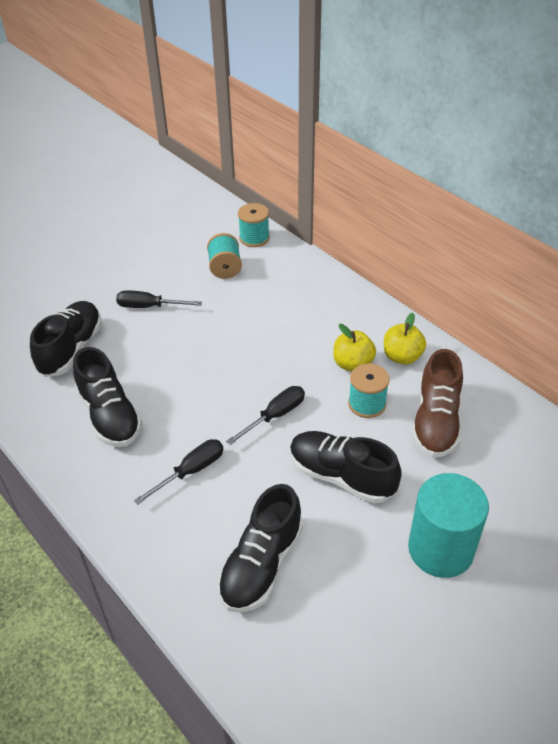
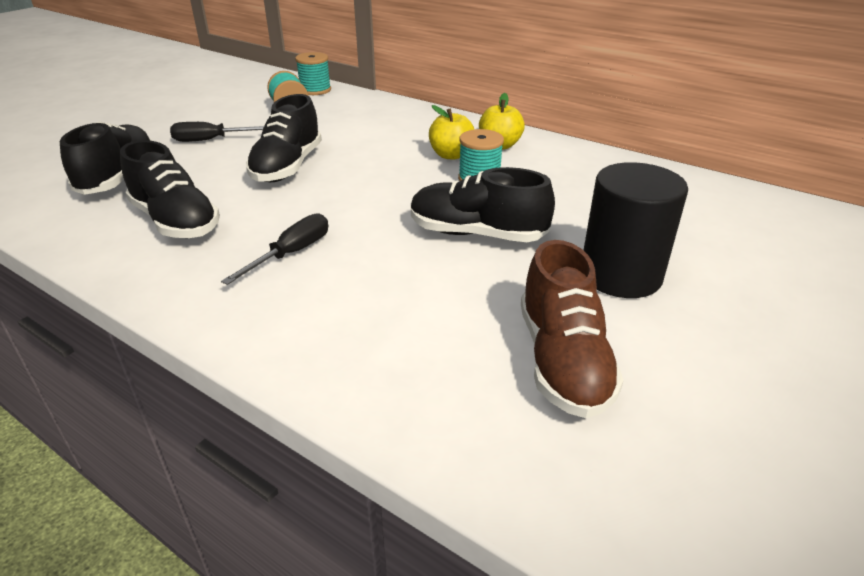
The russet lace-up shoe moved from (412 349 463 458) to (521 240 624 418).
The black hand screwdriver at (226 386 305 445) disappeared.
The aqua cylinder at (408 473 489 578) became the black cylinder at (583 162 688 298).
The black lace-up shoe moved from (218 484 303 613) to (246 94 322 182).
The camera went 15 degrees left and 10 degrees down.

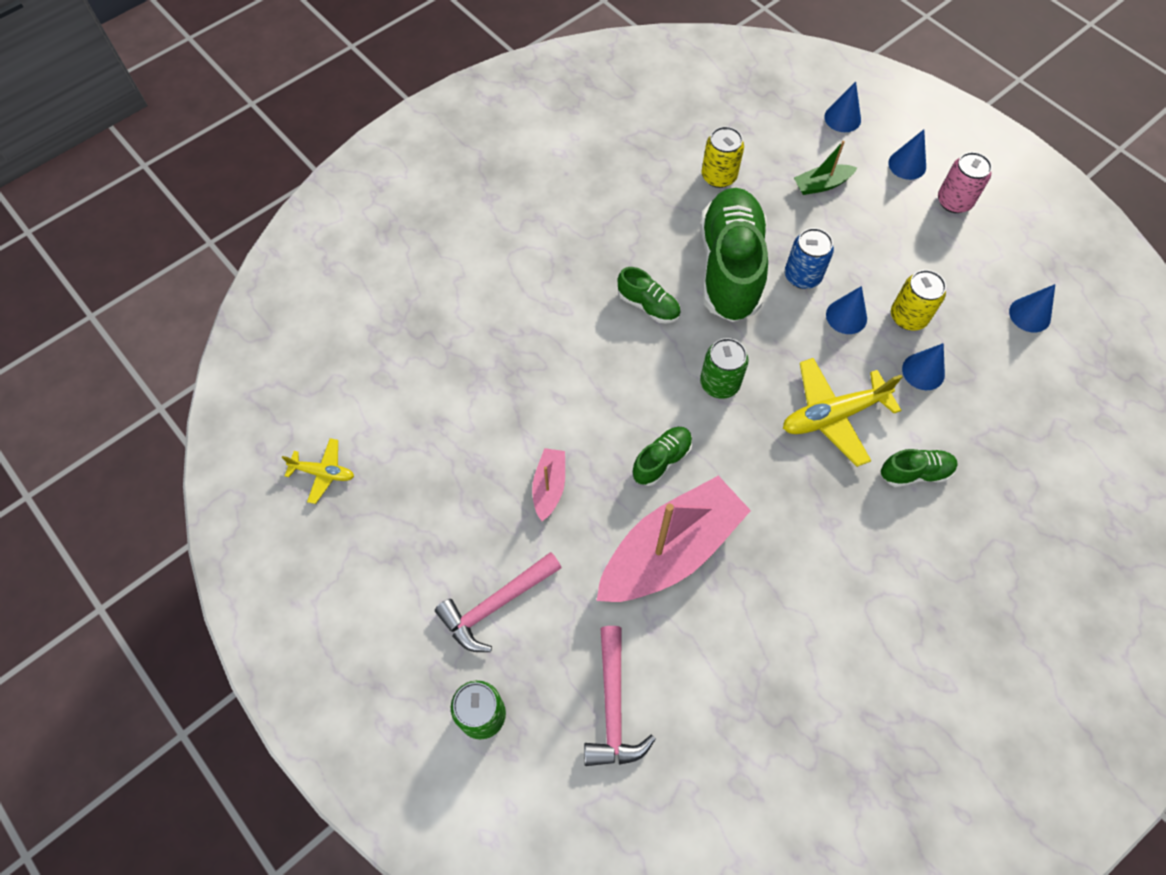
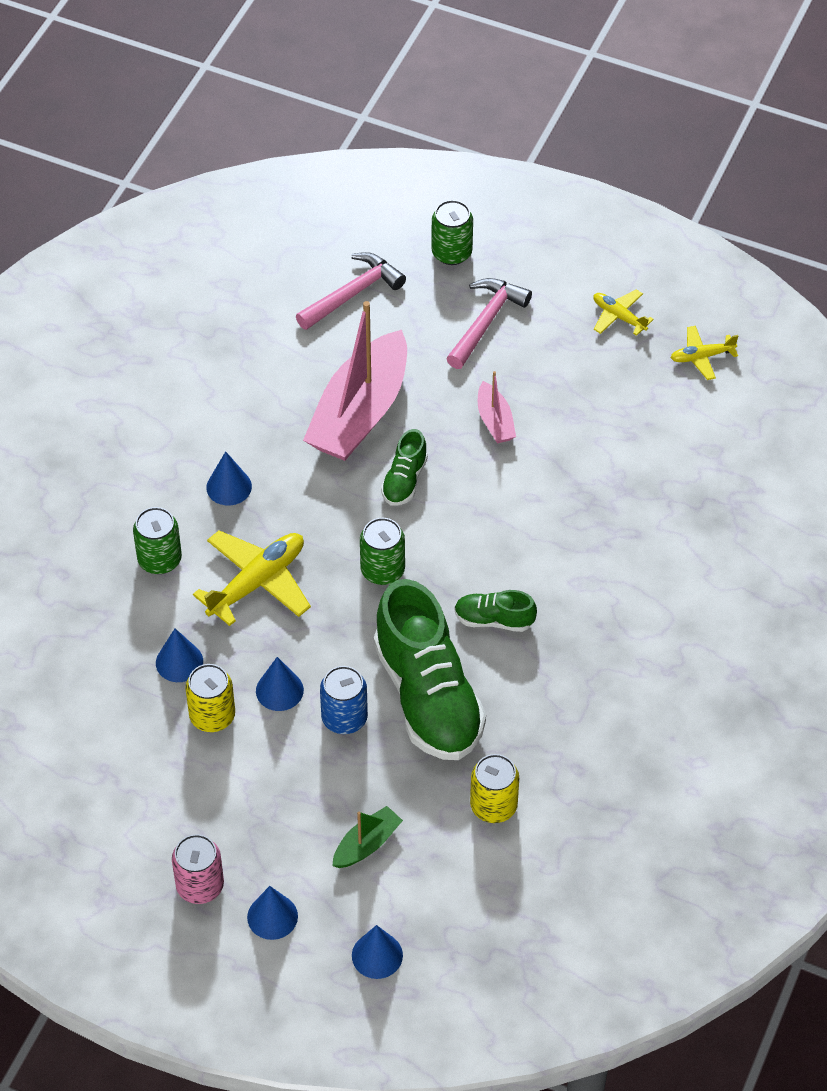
The royal blue cone shape moved from (1009 284 1055 332) to (206 451 252 505).
The green lace-up shoe at (881 449 958 487) was replaced by the green can at (133 507 182 574).
The pink hammer at (584 626 656 766) turned 75 degrees clockwise.
The yellow toy plane at (593 289 654 336) appeared.
The camera went 155 degrees right and 10 degrees down.

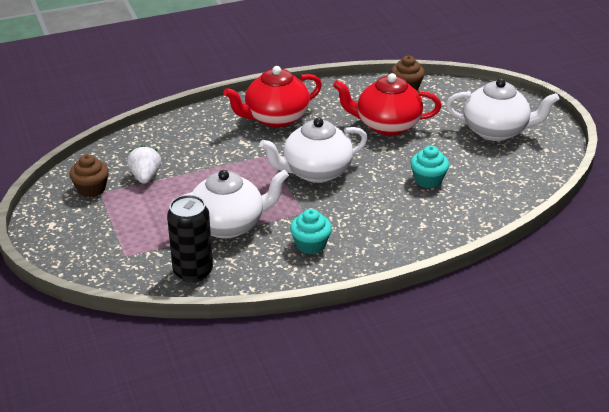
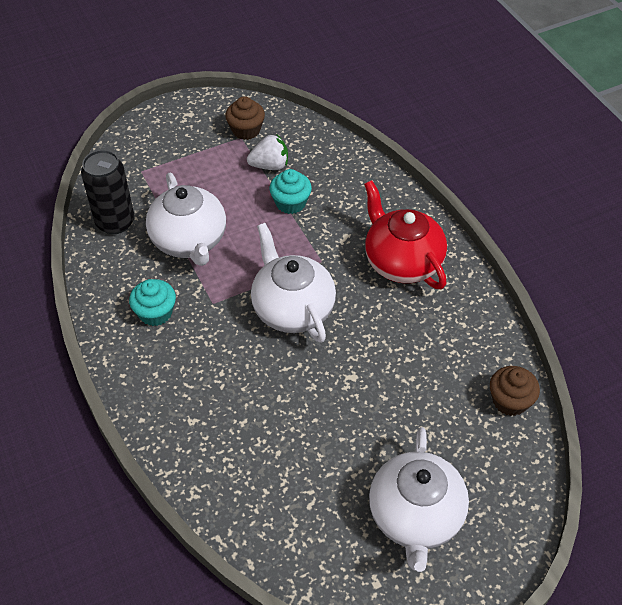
The red china teapot at (333 73 441 135) disappeared.
The aqua fairy cake moved from (411 146 449 188) to (270 169 312 214).
The camera went 85 degrees right and 15 degrees up.

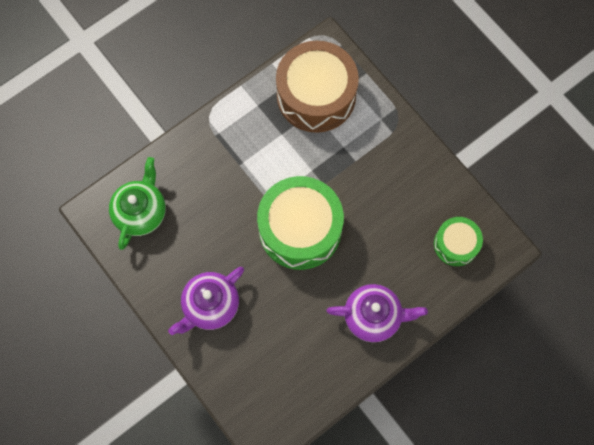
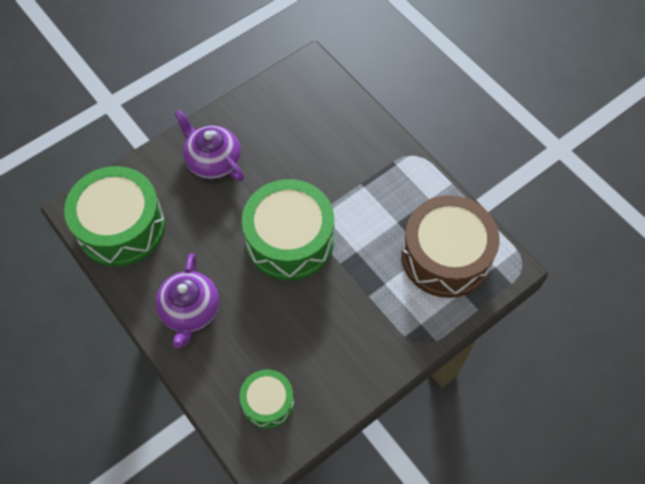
The green china teapot at (109 157 166 250) disappeared.
The green snare drum at (64 166 165 267) appeared.
The camera went 90 degrees right and 10 degrees down.

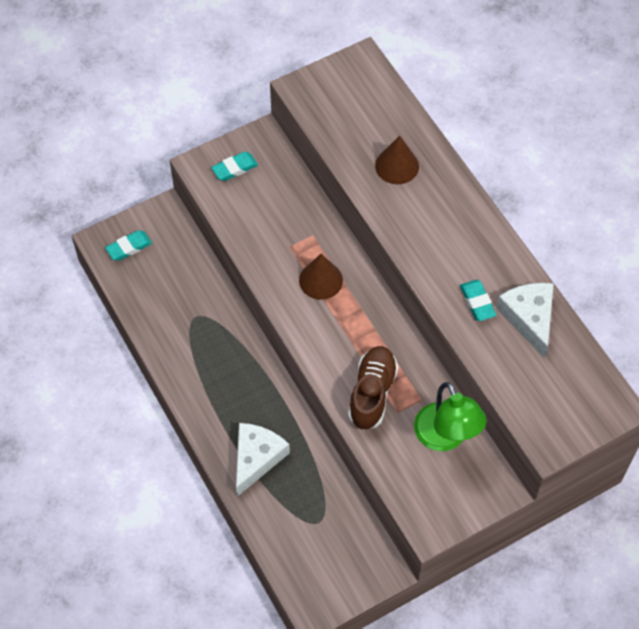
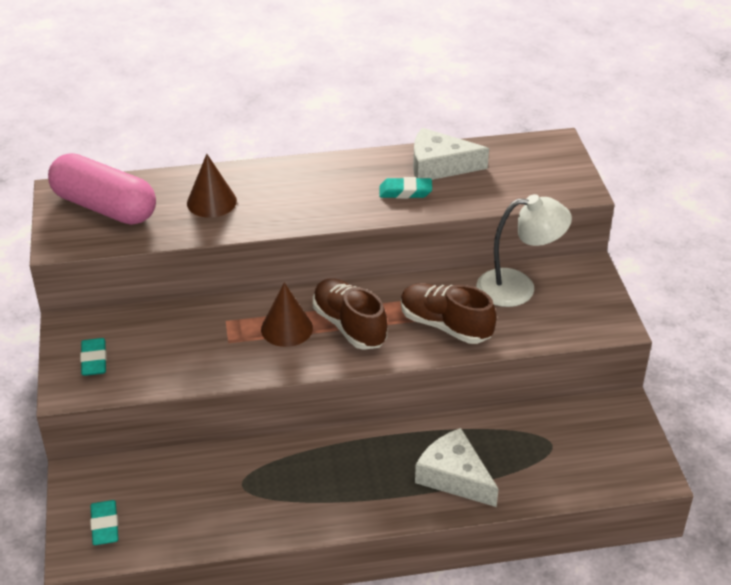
The green reading lamp at (414 382 487 451) became the snow-white reading lamp at (477 194 572 307).
The pink pill at (48 153 156 225) appeared.
The russet lace-up shoe at (313 278 387 350) appeared.
The camera went 70 degrees left and 20 degrees down.

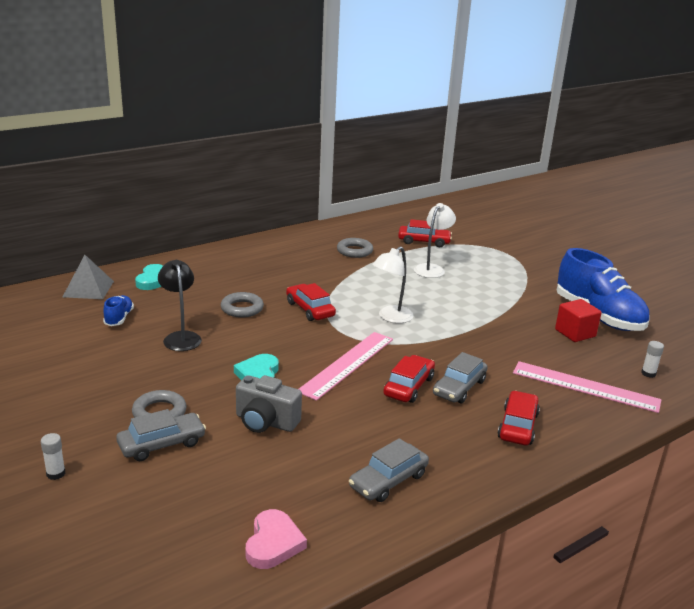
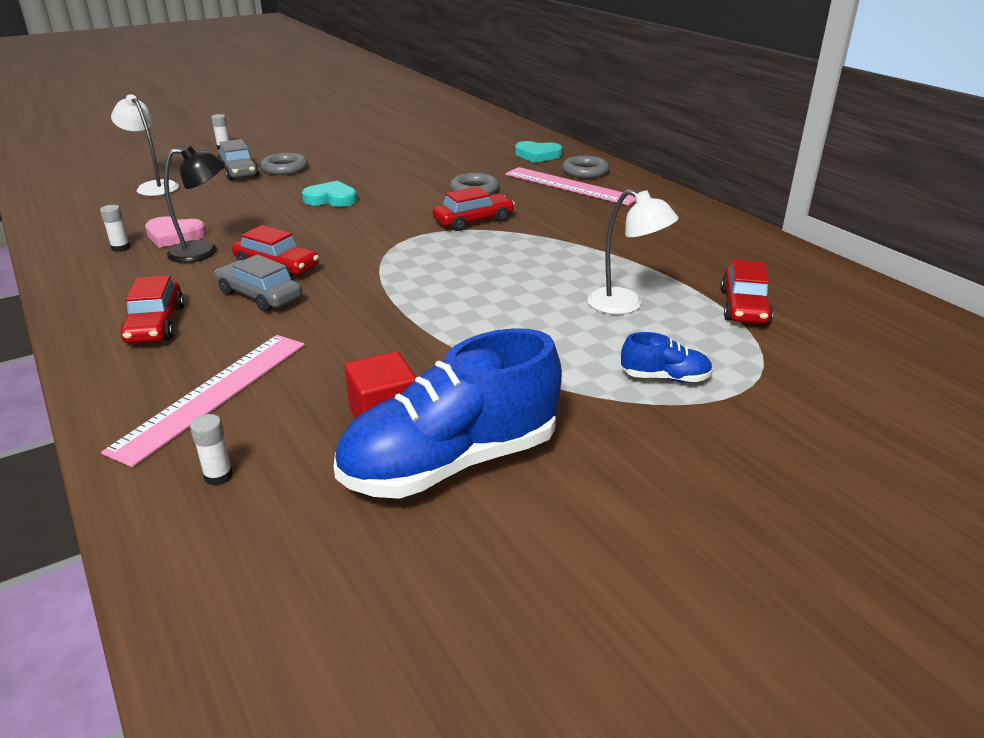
The ash-grey torus moved from (337 238 373 258) to (562 155 609 178).
The snow-white reading lamp moved from (372 246 414 323) to (111 94 179 196).
The ash-grey pyramid shape at (63 255 114 299) disappeared.
The black reading lamp moved from (158 260 202 351) to (164 145 225 263).
The royal blue lace-up shoe moved from (103 295 134 326) to (621 332 713 382).
The pink measuring stick moved from (299 332 393 401) to (505 167 636 206).
The ash-grey compact camera at (236 375 302 433) disappeared.
The red toy car at (497 391 540 445) turned 60 degrees clockwise.
The ash-grey toy car at (349 438 429 502) was replaced by the snow-white glue at (100 205 130 252).
The pink heart moved from (246 509 307 569) to (145 216 207 248).
The camera went 95 degrees right and 5 degrees up.

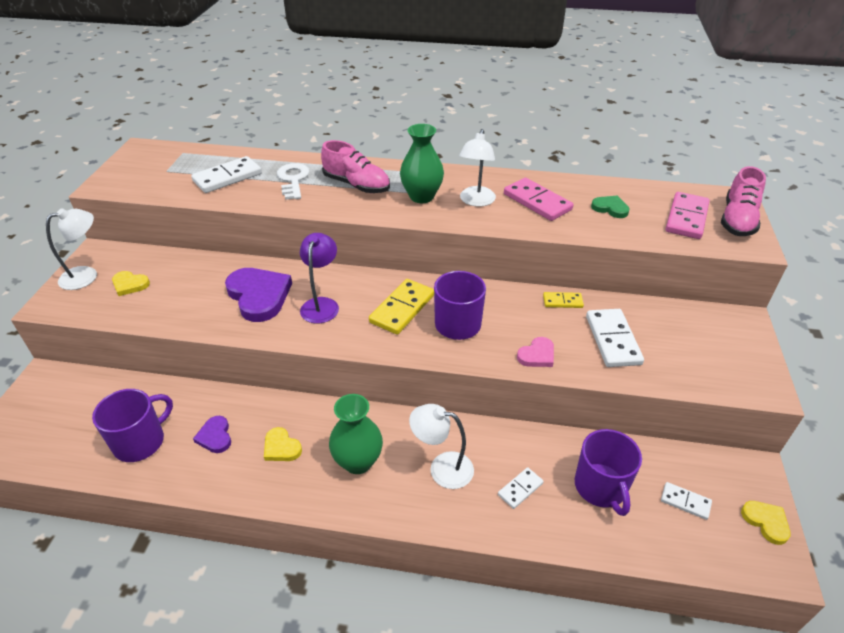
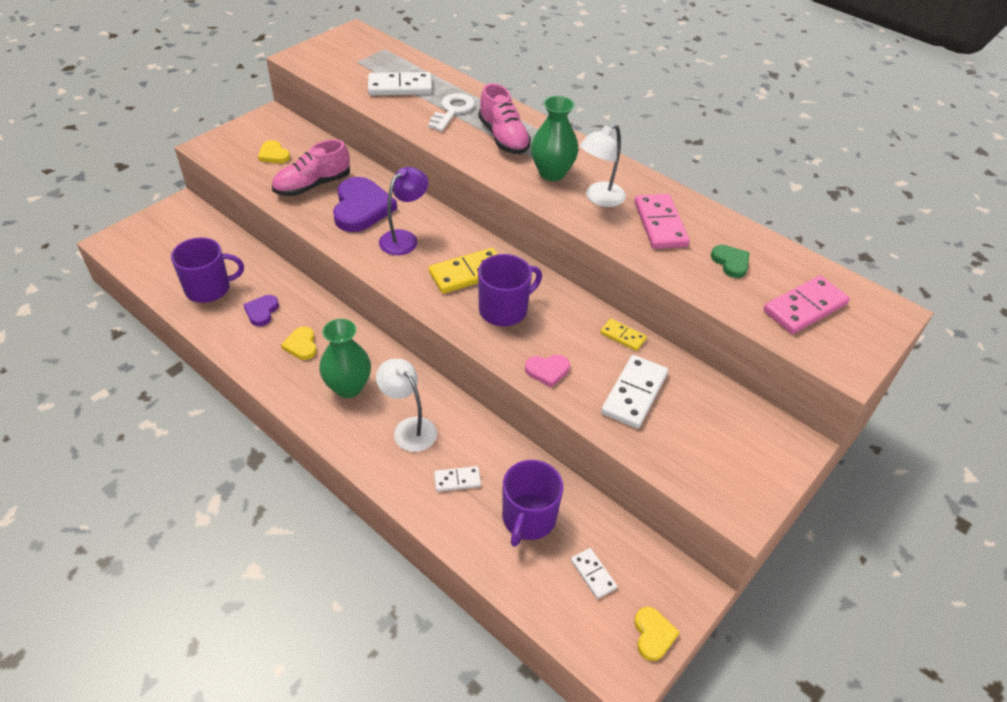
The pink lace-up shoe moved from (721 166 766 236) to (272 139 350 196).
The snow-white reading lamp at (46 208 97 290) disappeared.
The camera went 30 degrees right and 5 degrees up.

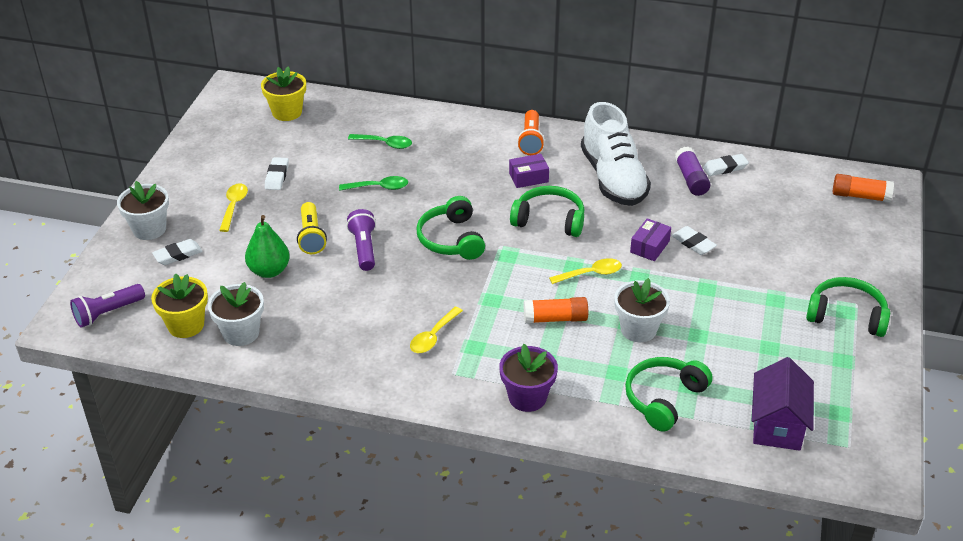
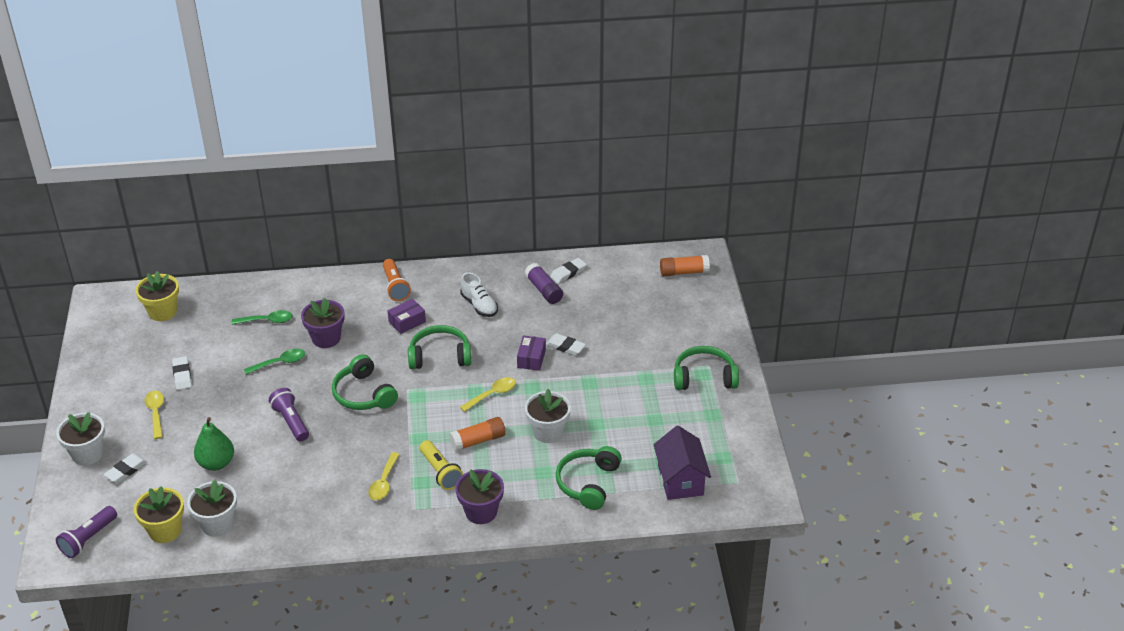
The snow-white lace-up shoe at (581 102 651 206) changed to 0.52 times the size.
The yellow pocket torch moved from (297 202 327 254) to (420 440 463 490).
The violet plant pot at (301 298 345 348) appeared.
The camera went 20 degrees left and 0 degrees up.

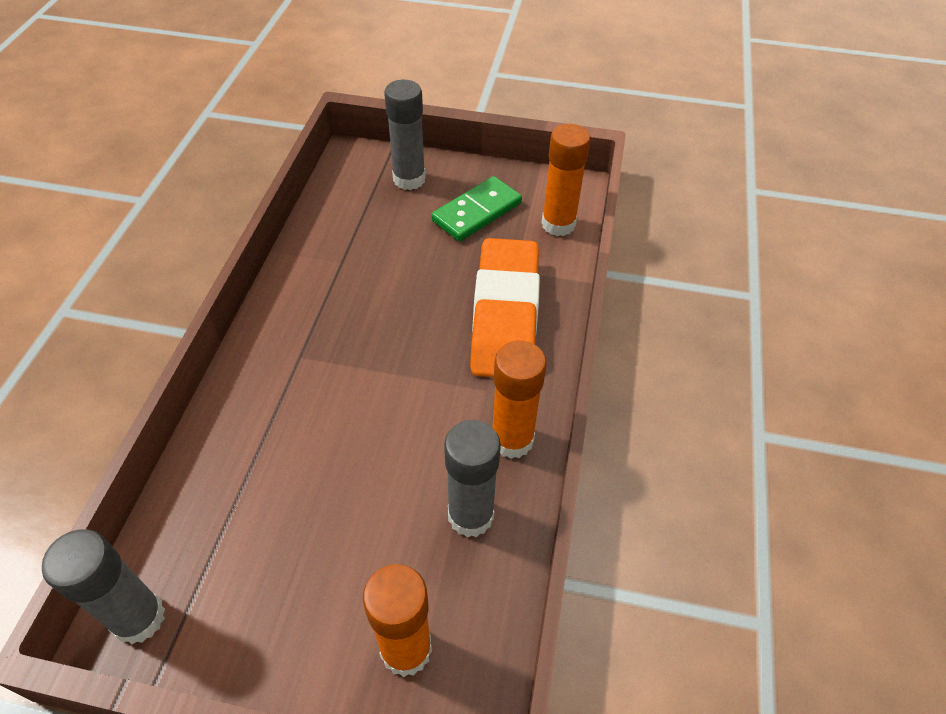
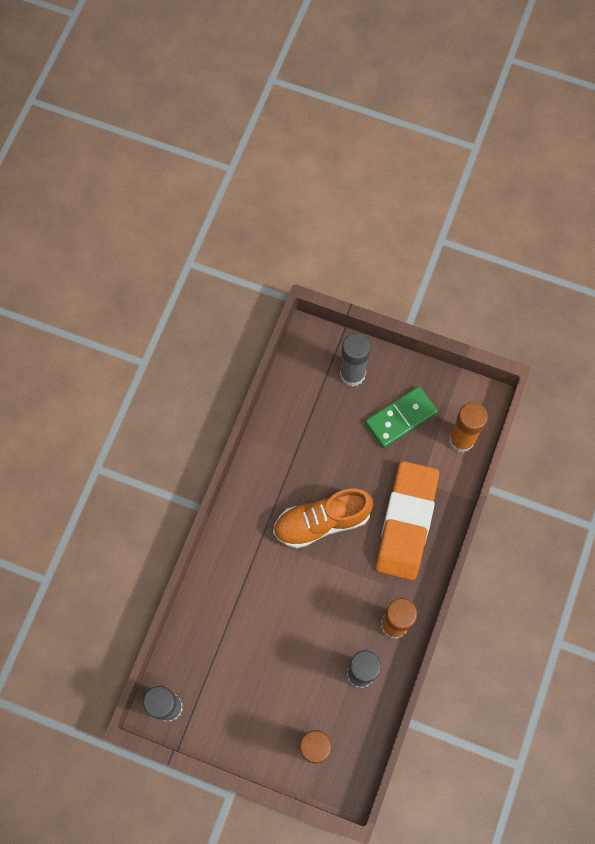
The bright orange lace-up shoe at (273 489 373 549) appeared.
The camera went 10 degrees right and 20 degrees up.

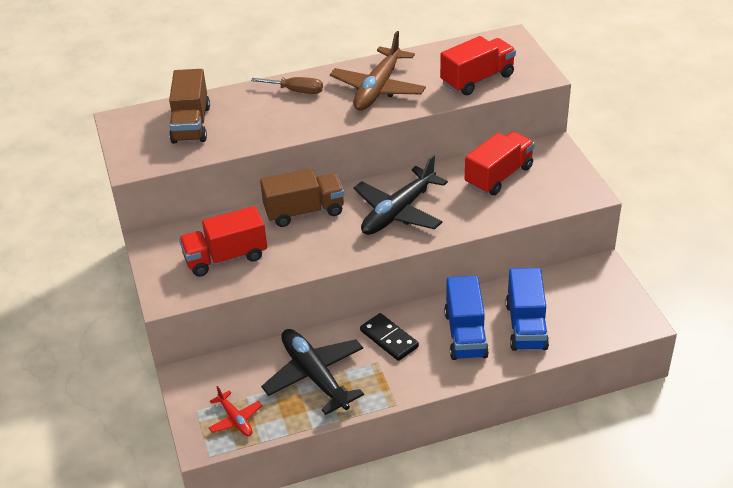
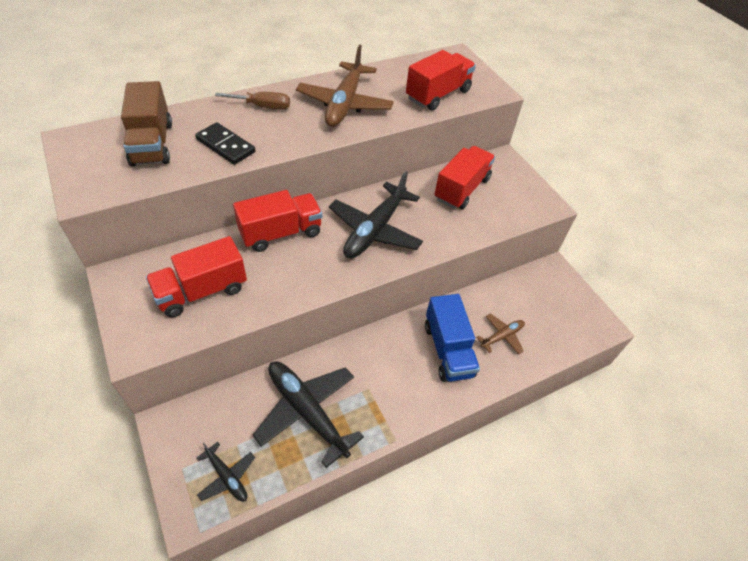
The russet toy truck at (260 168 344 227) became the red toy truck at (233 190 322 252).
The royal blue toy truck at (506 268 549 351) was replaced by the russet toy plane at (476 313 525 354).
The black domino piece moved from (360 313 419 361) to (195 122 255 165).
The red toy plane at (209 386 262 436) became the black toy plane at (197 442 255 502).
The camera went 15 degrees left and 10 degrees up.

